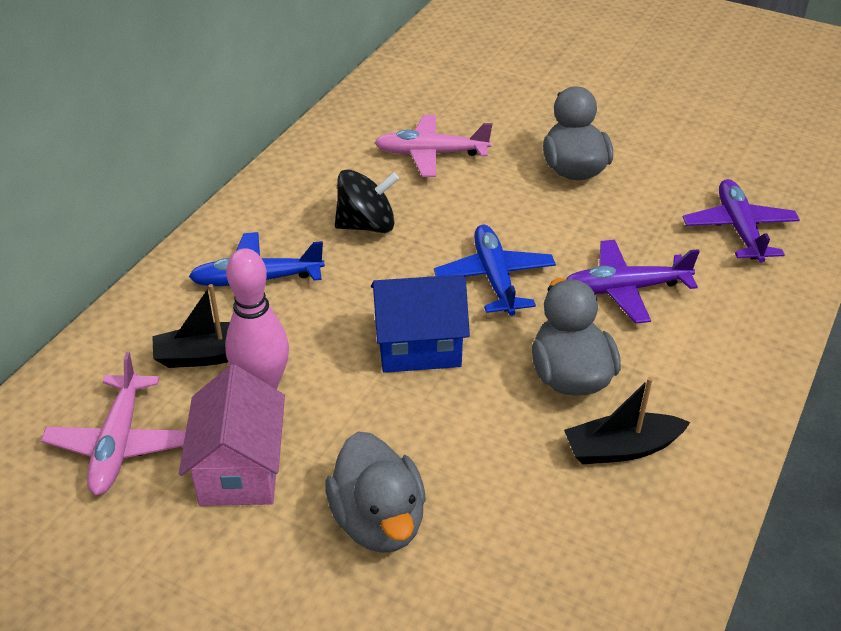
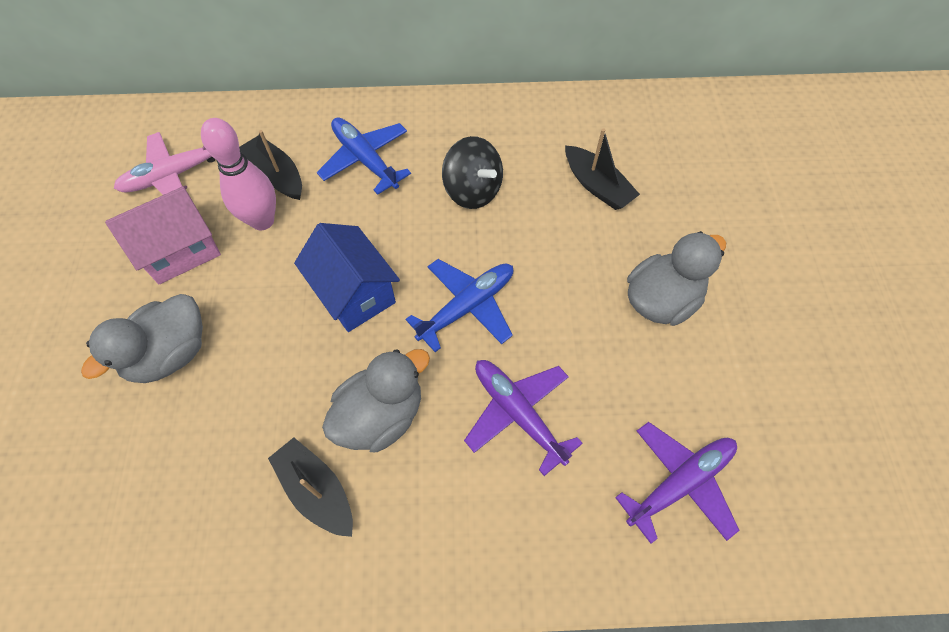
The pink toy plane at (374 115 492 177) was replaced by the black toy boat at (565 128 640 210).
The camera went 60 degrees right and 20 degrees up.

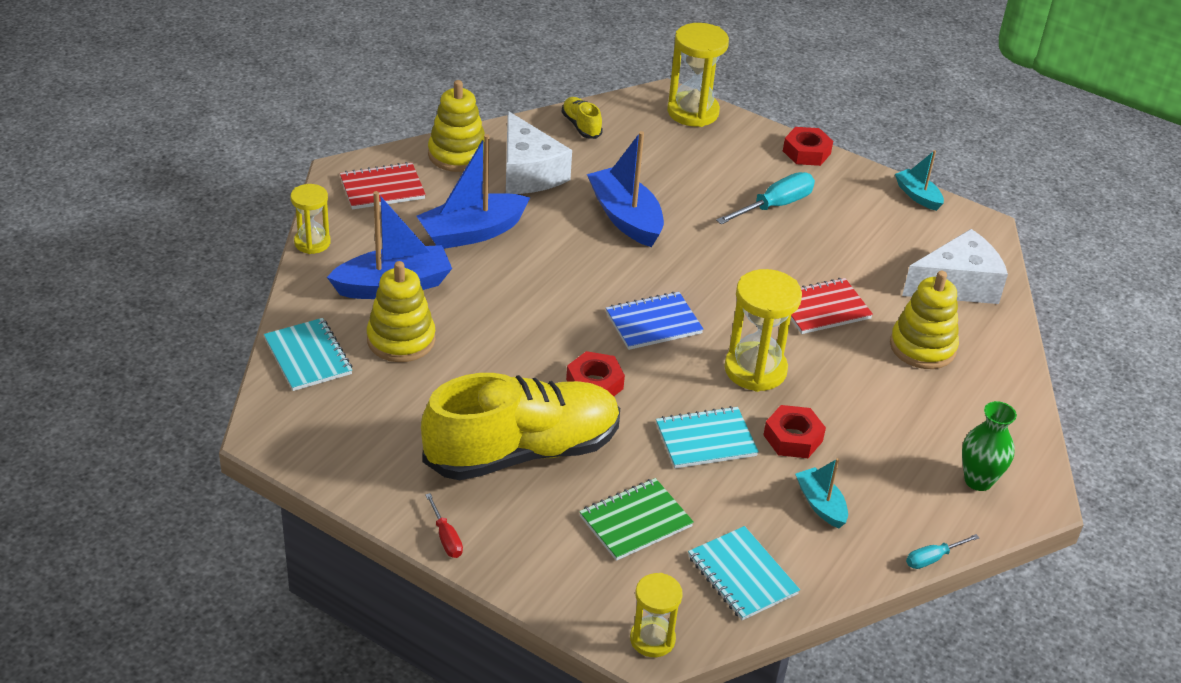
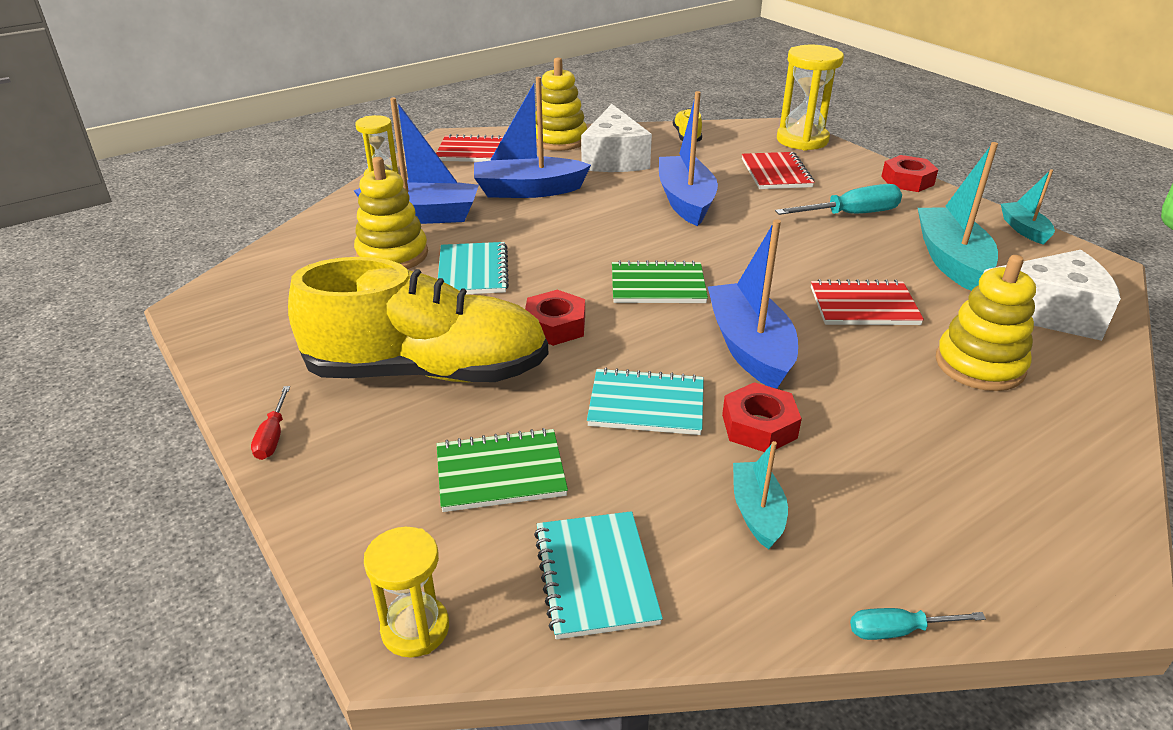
The yellow sandglass at (724 269 802 392) was replaced by the royal blue toy boat at (708 219 798 389).
The royal blue notepad at (606 292 704 350) became the green notepad at (612 260 708 303).
The aqua notepad moved from (264 318 352 391) to (438 242 509 294).
The green vase at (962 401 1017 491) disappeared.
The aqua toy boat at (918 142 998 291) appeared.
The red notepad at (742 152 815 189) appeared.
The camera went 25 degrees right and 5 degrees down.

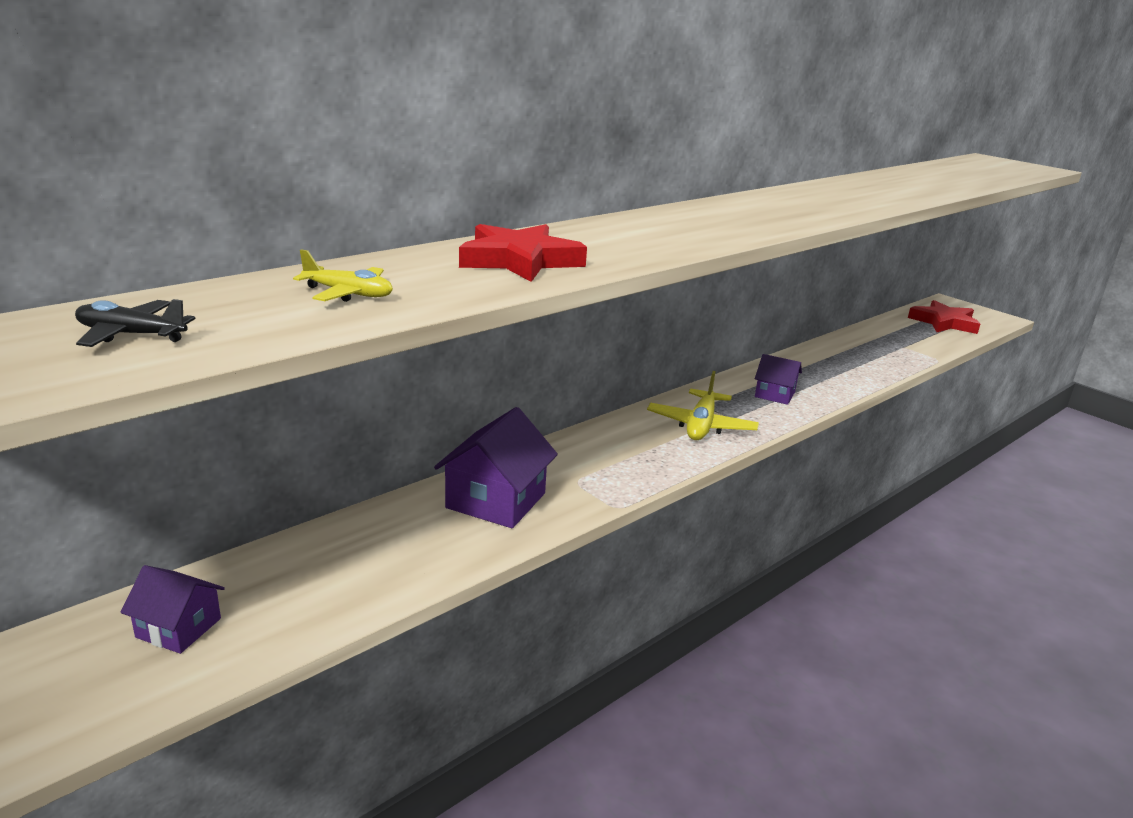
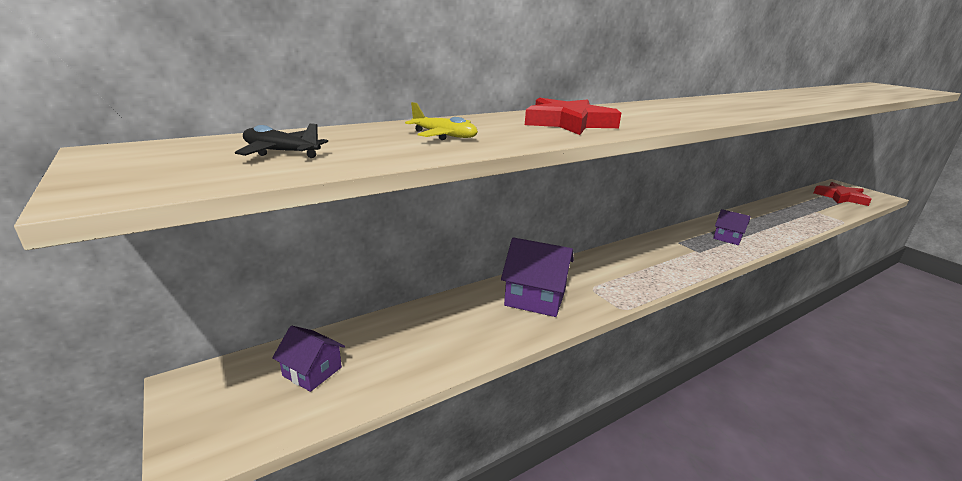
The yellow toy plane at (647 371 759 440) disappeared.
The violet cottage at (434 407 558 528) turned 75 degrees clockwise.
The camera went 10 degrees right and 0 degrees up.

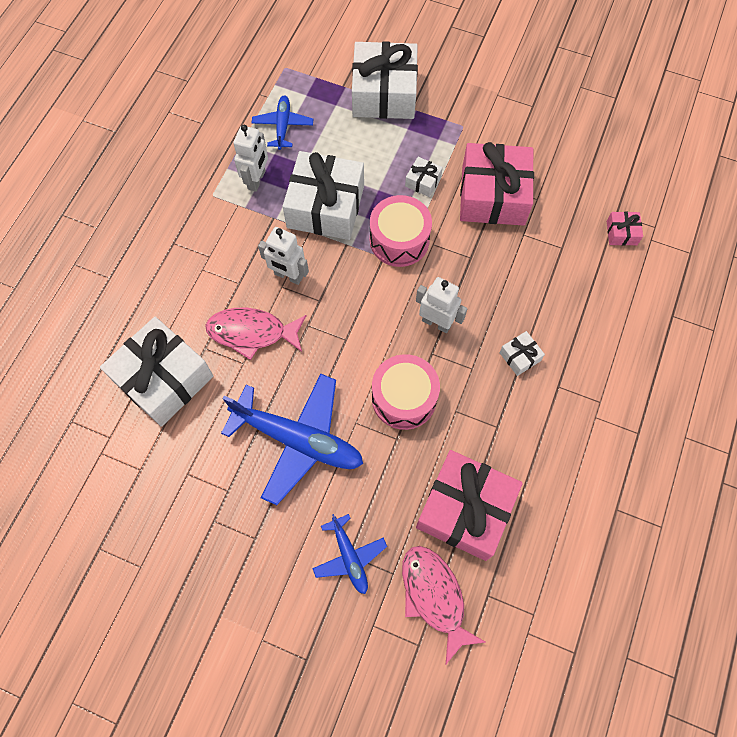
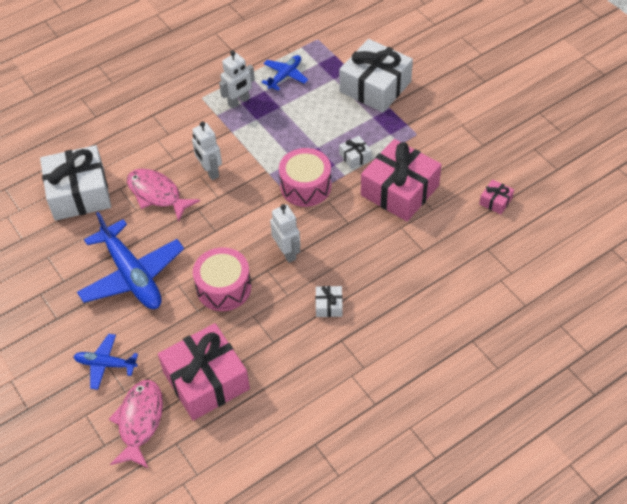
The snow-white present at (283 151 364 240) disappeared.
The pink present moved from (607 212 643 246) to (479 179 514 214).
The royal blue toy plane at (312 514 387 594) turned 90 degrees clockwise.
The camera went 35 degrees right and 15 degrees down.

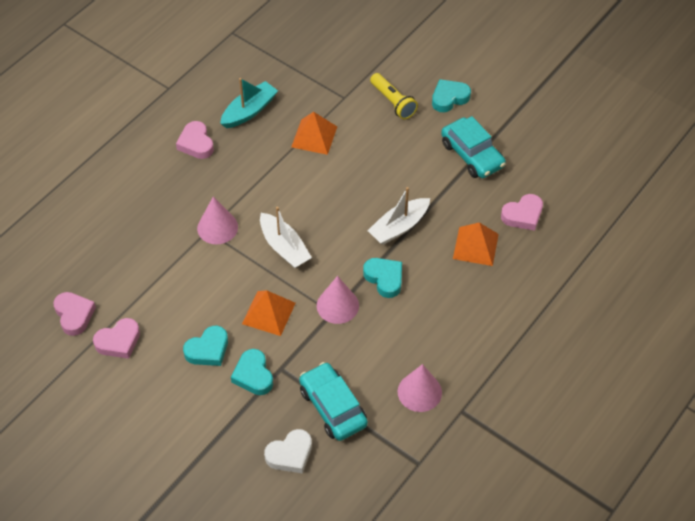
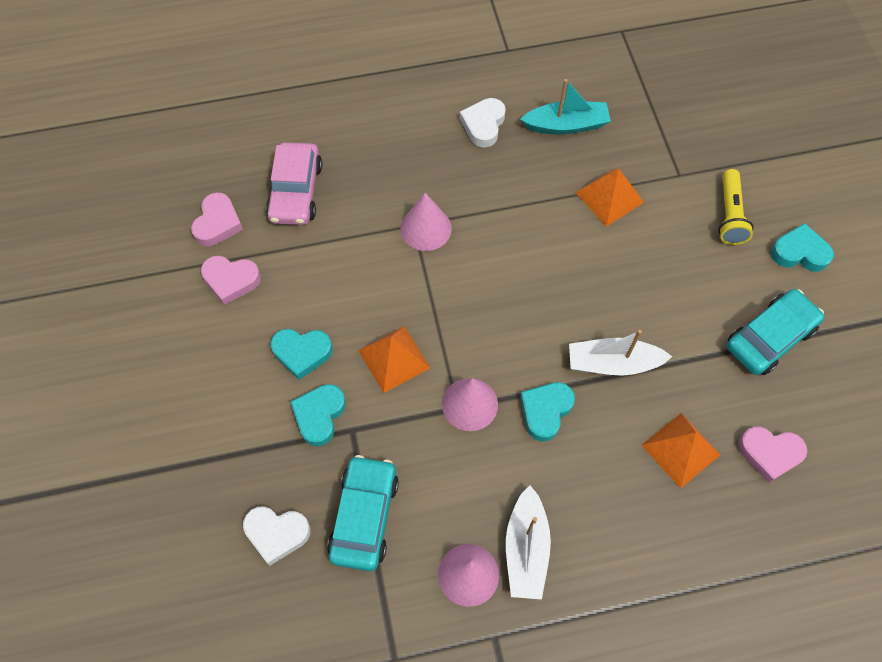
The aqua toy car at (441 116 506 178) turned 135 degrees counterclockwise.
The pink heart at (176 121 214 159) became the snow-white heart at (460 98 506 148).
The snow-white toy boat moved from (260 206 312 268) to (506 485 551 599).
The aqua heart at (363 258 402 298) turned 150 degrees counterclockwise.
The pink toy car at (266 142 322 225) appeared.
The camera went 40 degrees right and 10 degrees up.

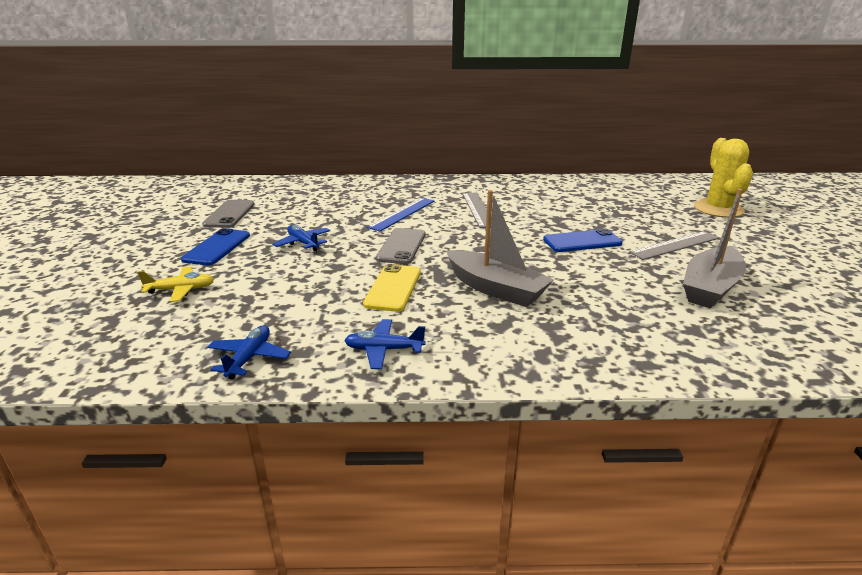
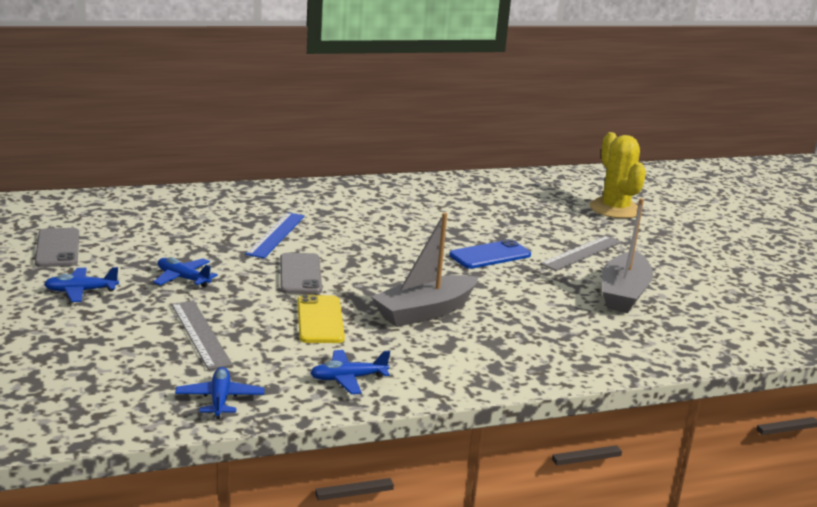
The ash-grey toy boat at (446 190 554 307) turned 120 degrees clockwise.
The ash-grey measuring stick moved from (462 192 492 228) to (171 301 233 370).
The royal blue mobile phone at (181 228 250 265) was replaced by the royal blue toy plane at (44 267 119 302).
The yellow toy plane at (138 267 214 302) disappeared.
The camera went 20 degrees left and 5 degrees down.

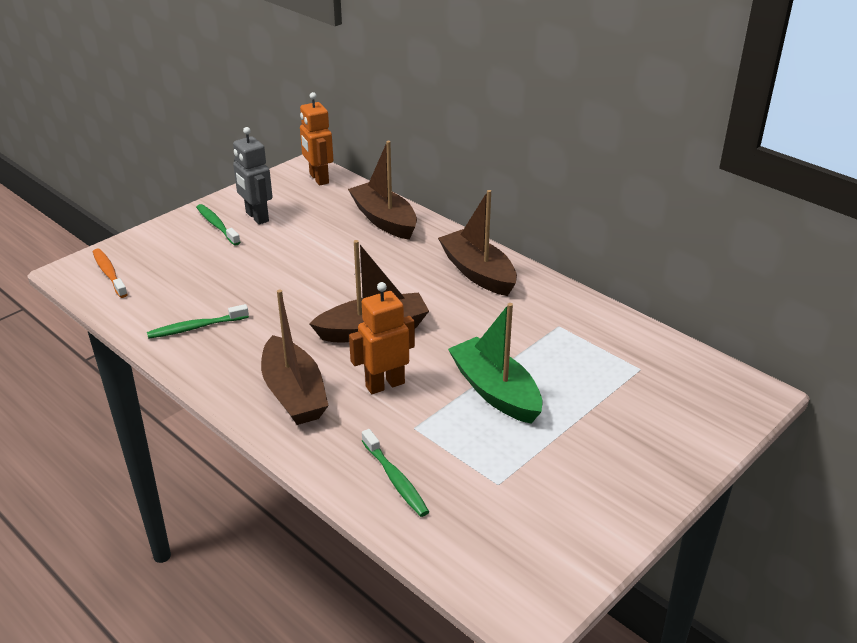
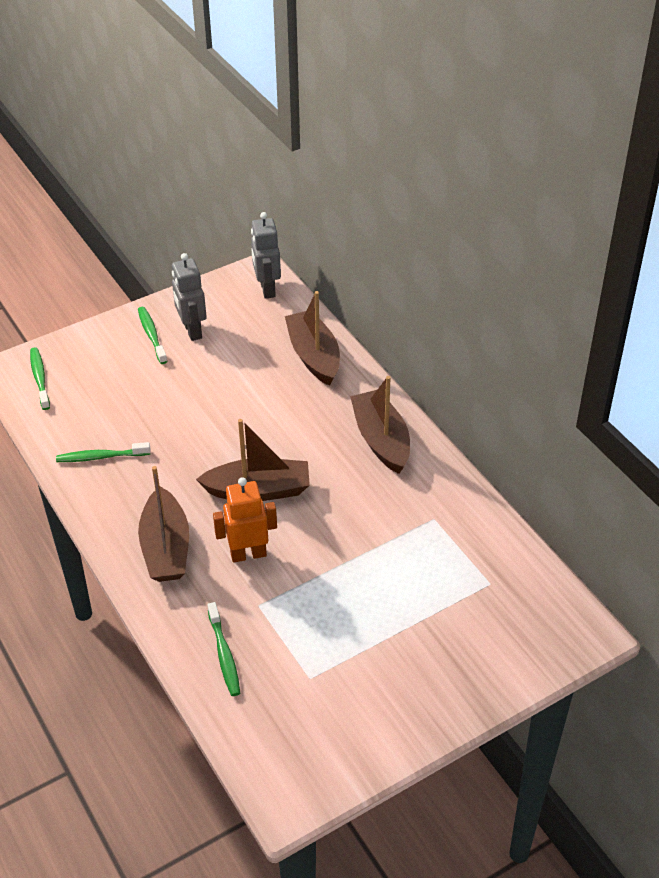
The bright orange robot at (300 92 333 186) became the ash-grey robot at (251 212 281 299).
The bright orange tooth brush at (93 248 128 298) became the green tooth brush at (30 347 50 410).
The green toy boat at (448 303 542 424) disappeared.
The camera went 15 degrees right and 10 degrees up.

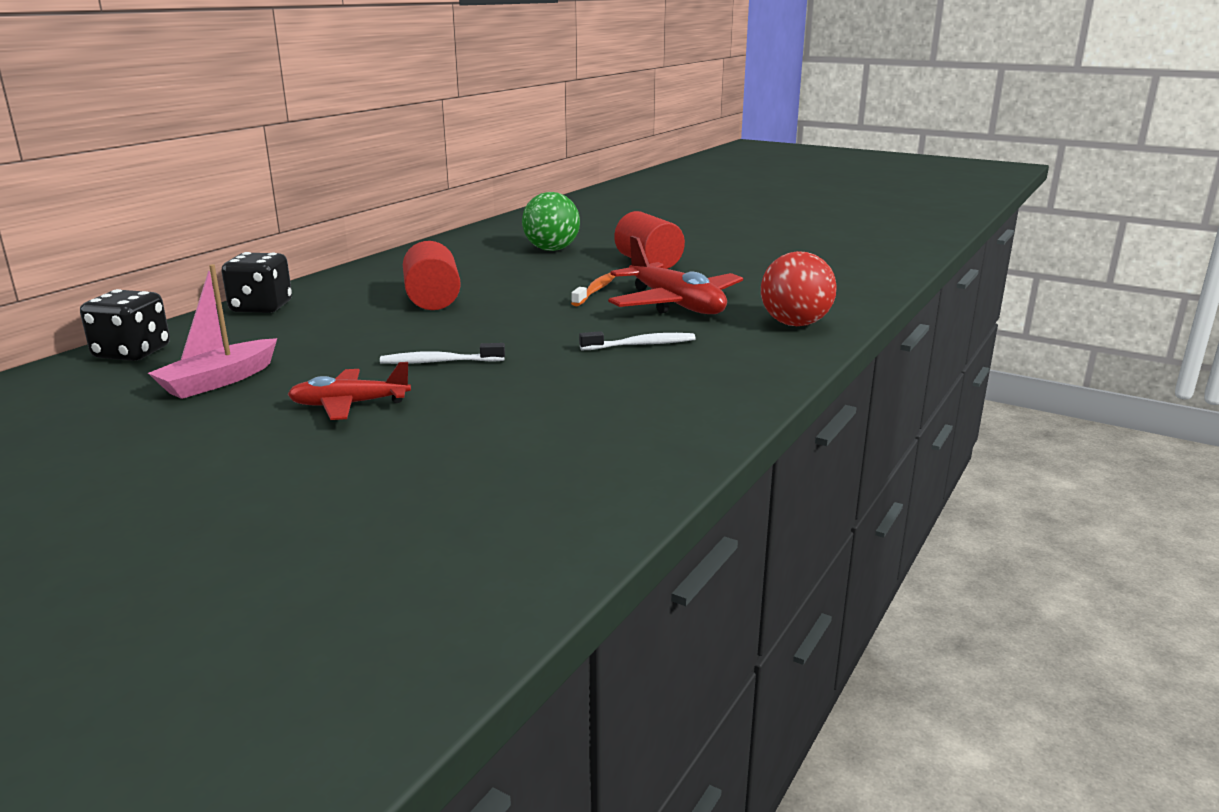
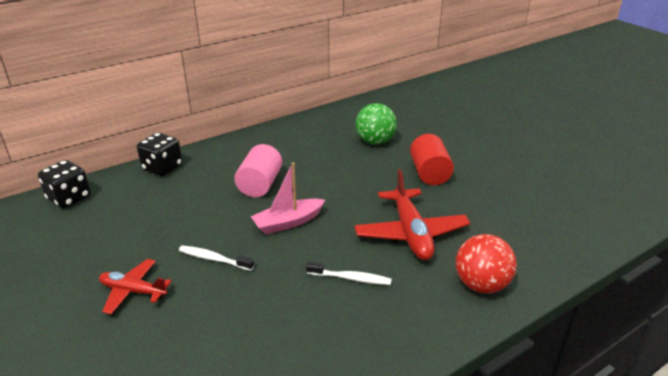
The red cylinder at (403 241 461 310) became the pink cylinder at (234 144 282 197).
The pink toy boat moved from (148 264 277 399) to (251 162 325 235).
The bright orange tooth brush at (571 273 615 306) disappeared.
The camera went 25 degrees right and 10 degrees up.

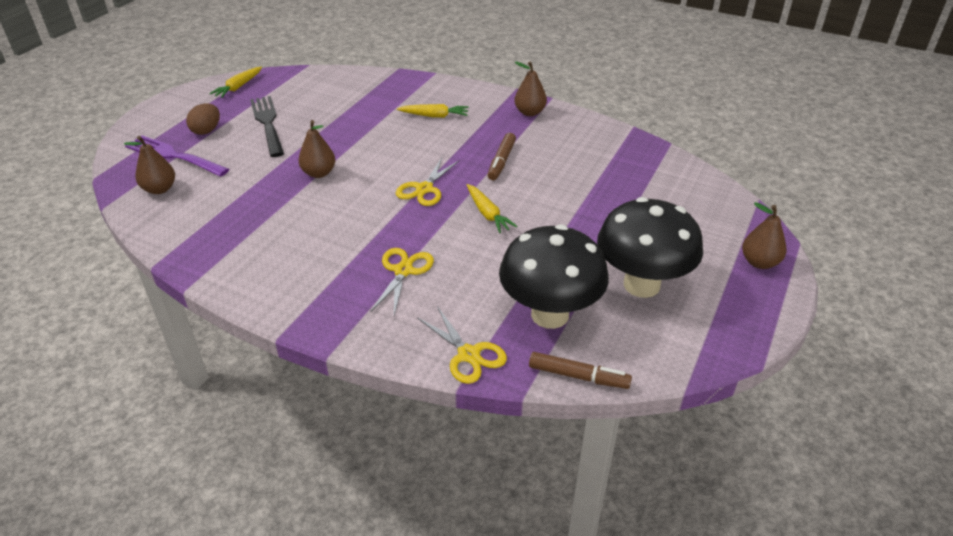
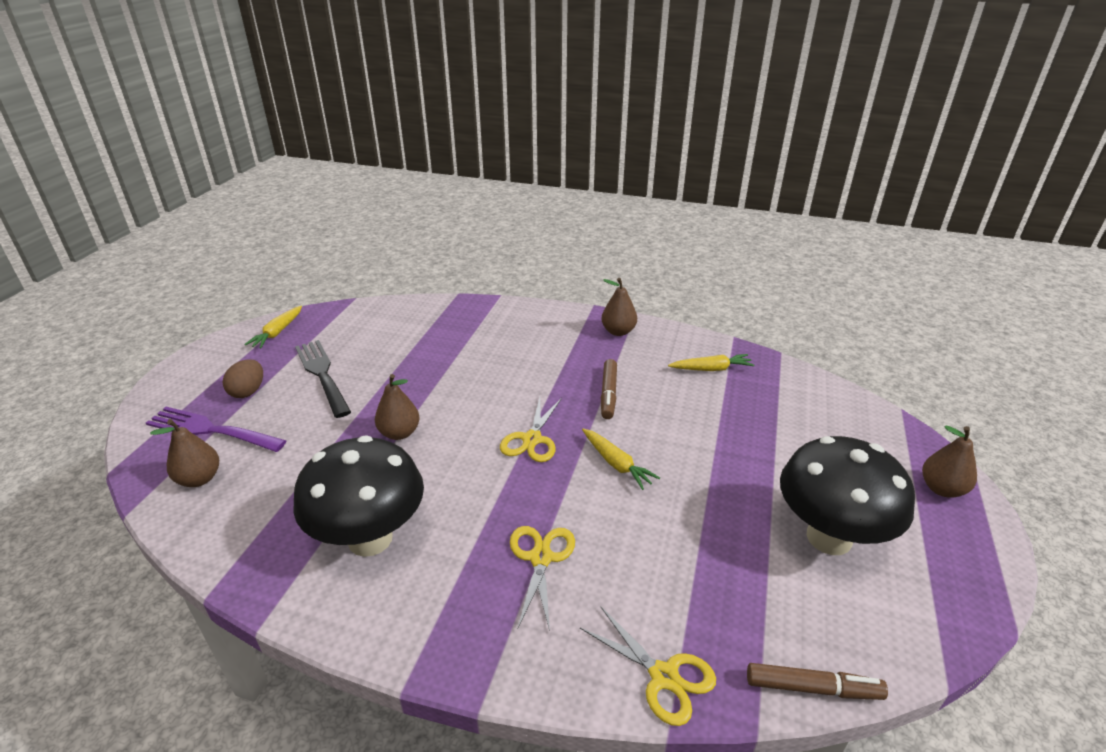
The yellow root vegetable moved from (397 104 469 118) to (668 354 754 371).
The black mushroom moved from (499 224 609 329) to (293 435 424 557).
The camera went 10 degrees left and 5 degrees down.

